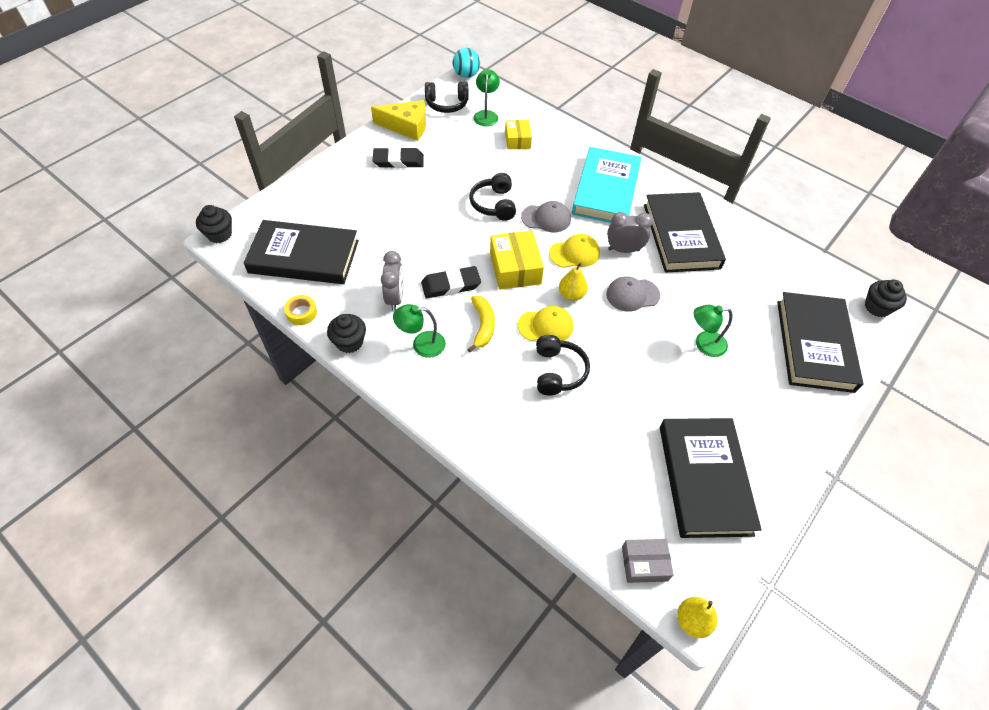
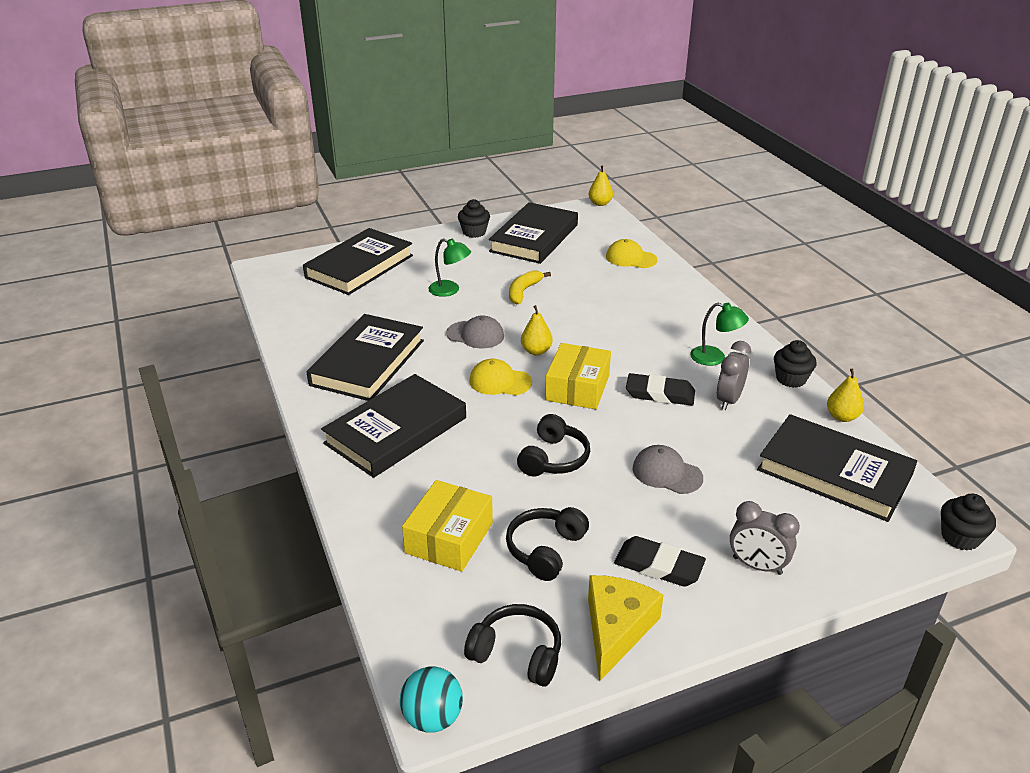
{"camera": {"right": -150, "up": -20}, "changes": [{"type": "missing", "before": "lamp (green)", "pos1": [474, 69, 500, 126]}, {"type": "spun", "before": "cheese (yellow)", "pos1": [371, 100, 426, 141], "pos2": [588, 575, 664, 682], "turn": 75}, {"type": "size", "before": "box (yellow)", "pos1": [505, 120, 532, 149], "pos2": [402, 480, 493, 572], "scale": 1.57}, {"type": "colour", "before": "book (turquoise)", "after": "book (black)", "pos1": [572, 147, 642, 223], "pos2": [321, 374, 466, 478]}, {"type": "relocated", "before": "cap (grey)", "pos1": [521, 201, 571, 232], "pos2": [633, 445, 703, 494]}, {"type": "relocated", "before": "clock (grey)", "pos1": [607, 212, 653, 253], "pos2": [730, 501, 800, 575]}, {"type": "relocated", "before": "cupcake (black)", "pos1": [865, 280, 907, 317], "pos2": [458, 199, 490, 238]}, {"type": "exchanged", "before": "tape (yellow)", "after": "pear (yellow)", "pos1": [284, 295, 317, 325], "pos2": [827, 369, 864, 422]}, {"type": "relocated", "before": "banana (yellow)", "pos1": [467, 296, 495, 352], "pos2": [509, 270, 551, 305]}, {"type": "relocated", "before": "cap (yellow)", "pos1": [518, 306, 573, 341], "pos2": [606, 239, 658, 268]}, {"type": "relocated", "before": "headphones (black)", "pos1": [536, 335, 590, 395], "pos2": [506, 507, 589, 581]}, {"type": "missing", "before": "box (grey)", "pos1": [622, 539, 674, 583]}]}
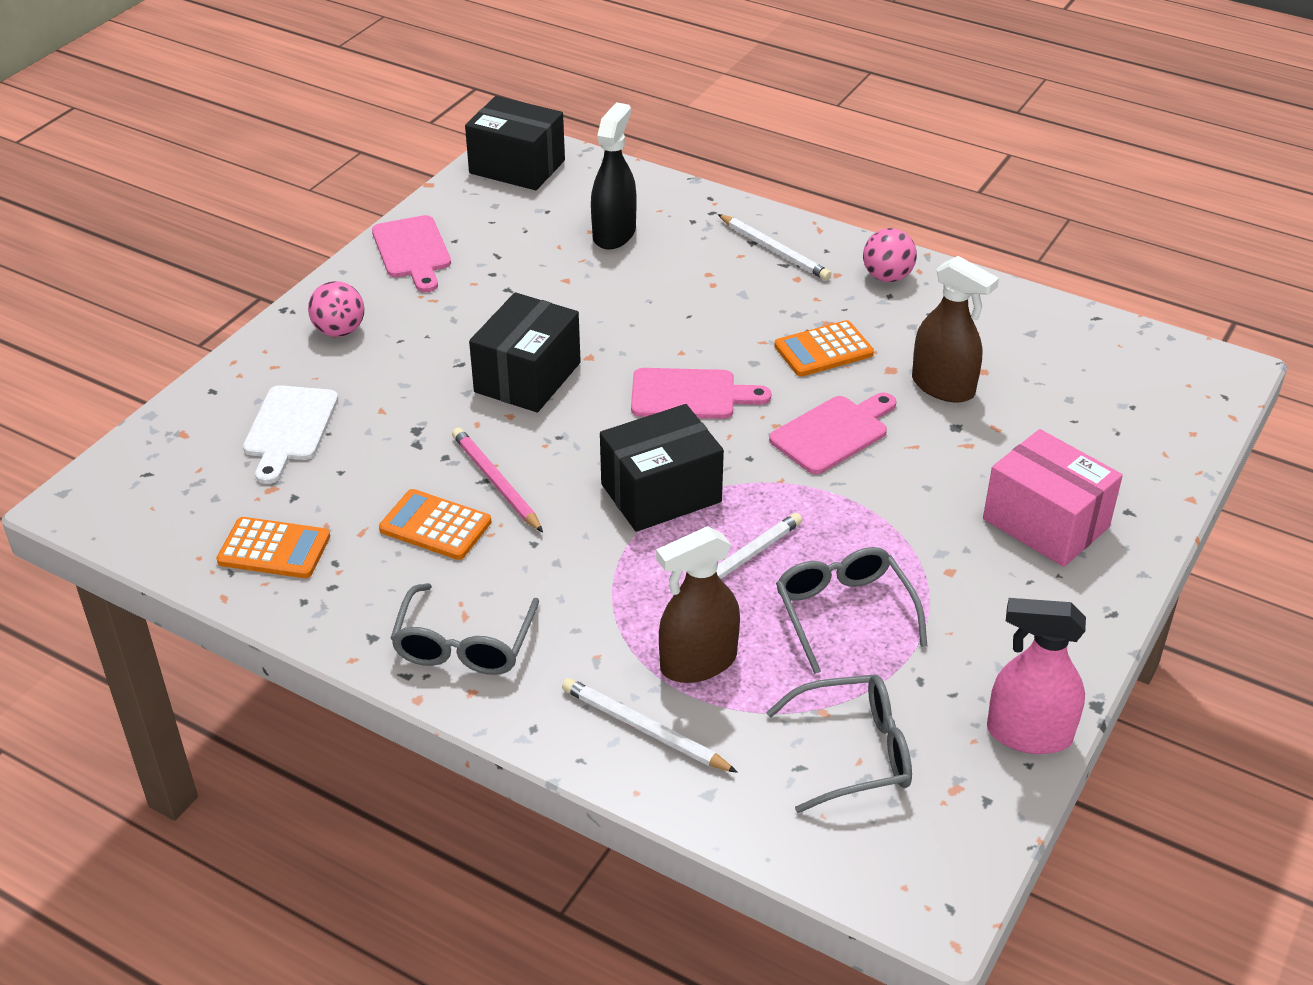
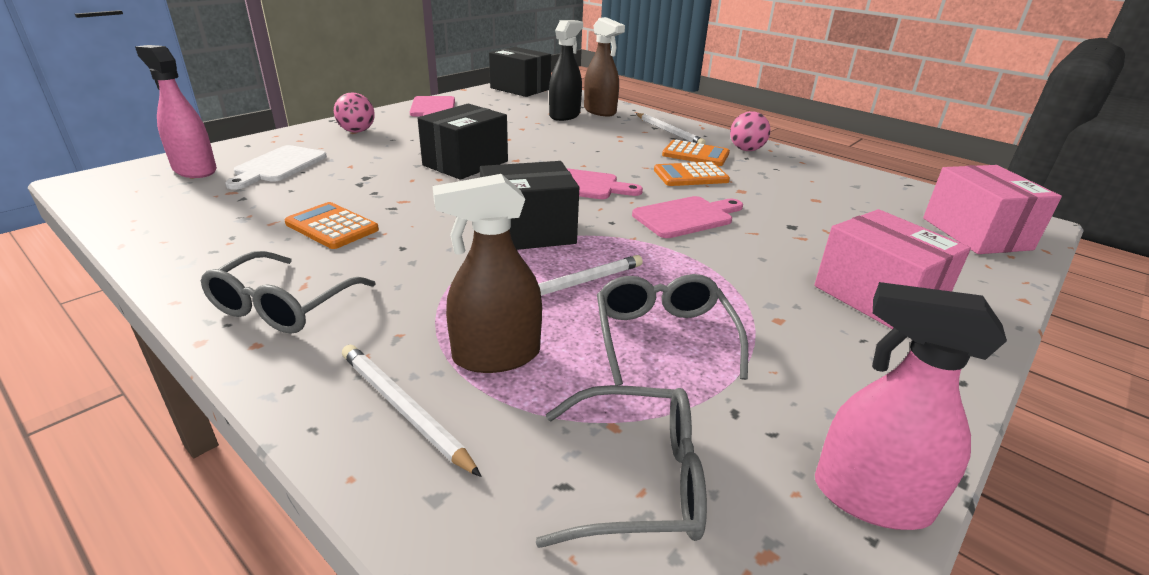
{"camera": {"right": 10, "up": -10}, "changes": [{"type": "relocated", "before": "spray bottle (brown)", "pos1": [912, 256, 999, 403], "pos2": [584, 17, 625, 116]}, {"type": "missing", "before": "pencil (pink)", "pos1": [452, 427, 543, 532]}, {"type": "relocated", "before": "calculator (orange)", "pos1": [216, 517, 330, 578], "pos2": [662, 140, 730, 166]}, {"type": "appeared", "after": "spray bottle (pink)", "pos2": [135, 45, 217, 178]}, {"type": "appeared", "after": "box (pink)", "pos2": [923, 165, 1062, 254]}]}
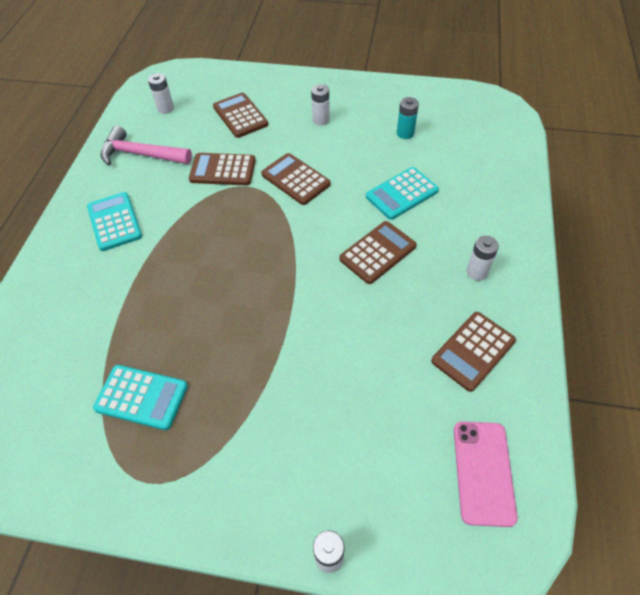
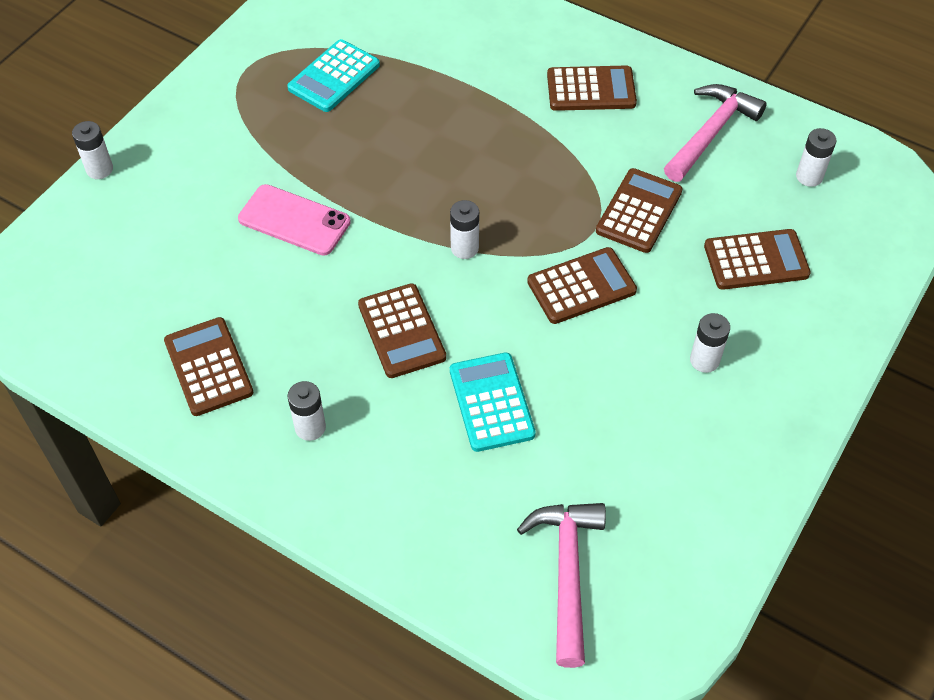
{"camera": {"right": 110, "up": 0}, "changes": [{"type": "missing", "before": "battery (turquoise)", "pos1": [397, 97, 419, 139]}, {"type": "colour", "before": "calculator (turquoise)", "after": "calculator (brown)", "pos1": [87, 192, 142, 251], "pos2": [547, 65, 637, 111]}, {"type": "relocated", "before": "phone (pink)", "pos1": [454, 422, 518, 527], "pos2": [238, 184, 351, 256]}, {"type": "appeared", "after": "battery (white)", "pos2": [450, 200, 479, 259]}, {"type": "appeared", "after": "hammer (pink)", "pos2": [517, 503, 606, 668]}]}
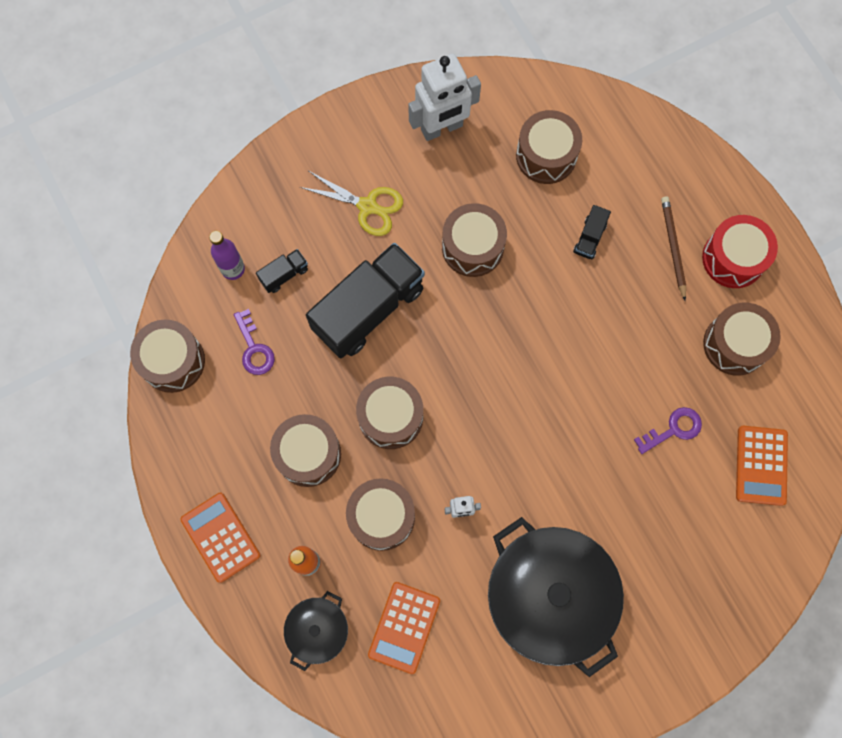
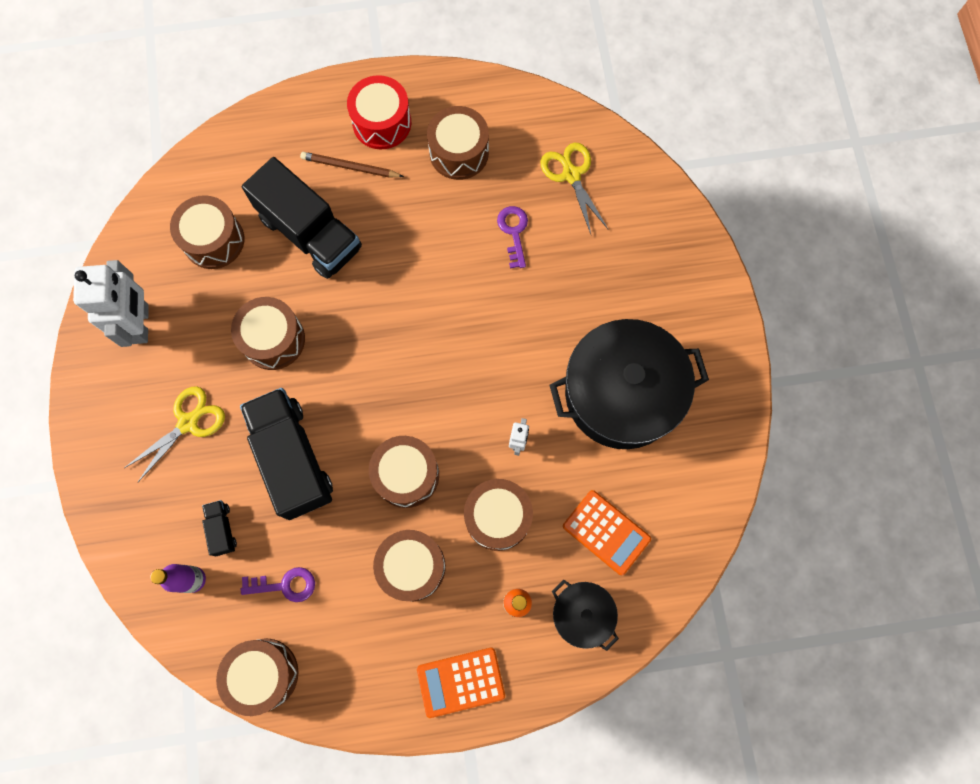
{"camera": {"right": -70, "up": 0}, "changes": [{"type": "size", "before": "truck (black)", "pos1": [573, 205, 611, 259], "pos2": [242, 157, 362, 279], "scale": 2.37}, {"type": "exchanged", "before": "calculator (orange)", "after": "scissors (yellow)", "pos1": [736, 426, 788, 506], "pos2": [541, 143, 609, 234]}]}
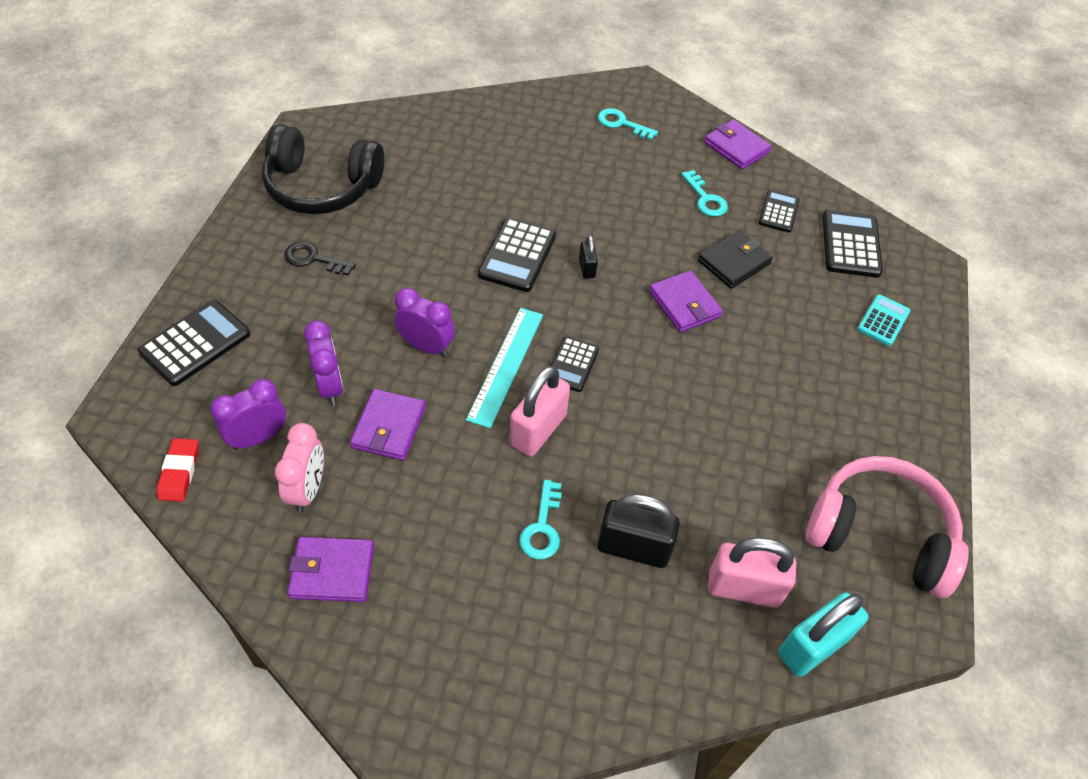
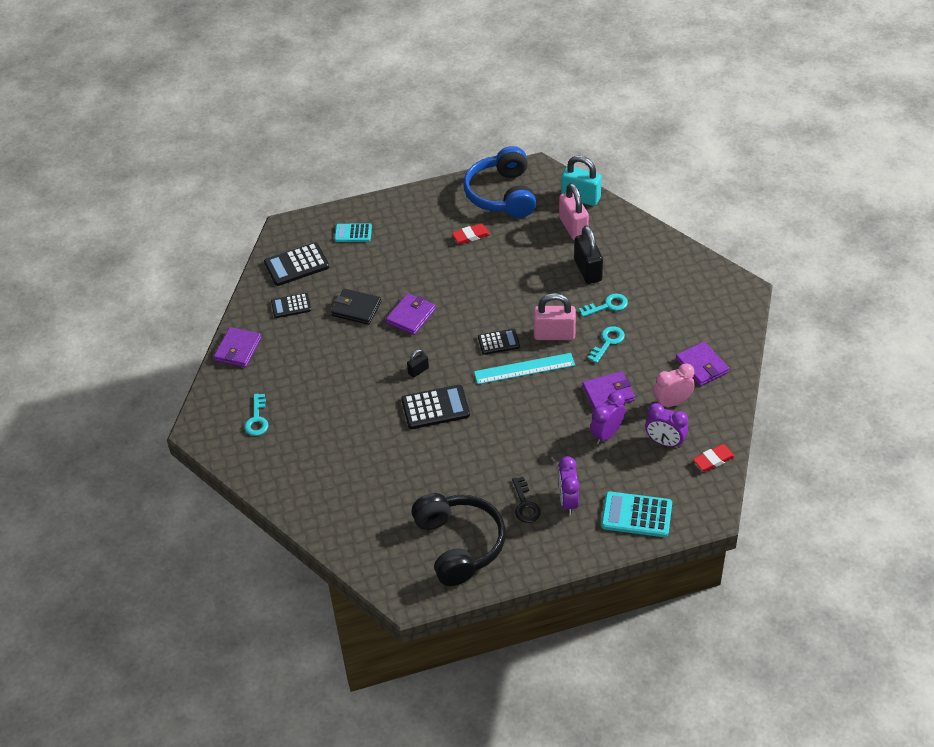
{"camera": {"right": -115, "up": -5}, "changes": [{"type": "relocated", "before": "key (turquoise)", "pos1": [681, 170, 728, 217], "pos2": [588, 326, 625, 363]}, {"type": "relocated", "before": "clock (purple)", "pos1": [394, 288, 455, 357], "pos2": [558, 456, 579, 515]}, {"type": "colour", "before": "calculator (black)", "after": "calculator (turquoise)", "pos1": [138, 300, 250, 386], "pos2": [601, 491, 672, 537]}, {"type": "colour", "before": "headphones (pink)", "after": "headphones (blue)", "pos1": [806, 456, 969, 598], "pos2": [464, 146, 536, 218]}, {"type": "appeared", "after": "eraser (red)", "pos2": [452, 224, 490, 244]}]}
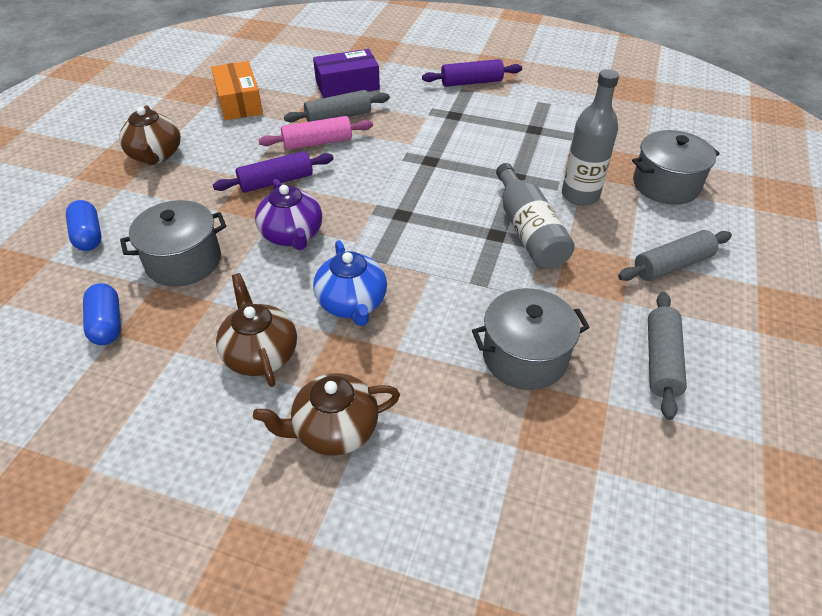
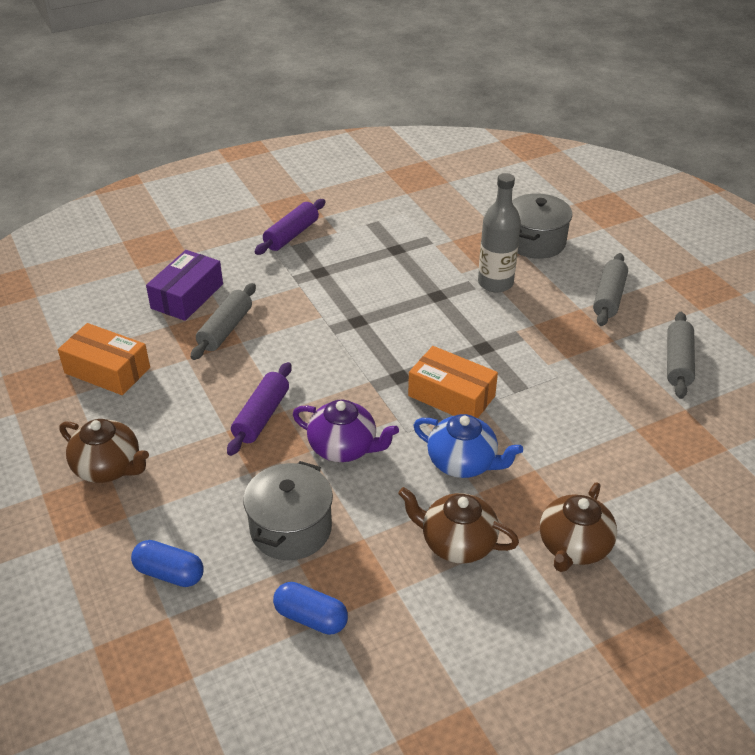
{"camera": {"right": -45, "up": -5}, "changes": [{"type": "missing", "before": "rolling pin (pink)", "pos1": [259, 116, 373, 150]}, {"type": "missing", "before": "bottle (grey)", "pos1": [496, 163, 575, 269]}, {"type": "missing", "before": "pot (grey)", "pos1": [472, 288, 590, 390]}, {"type": "spun", "before": "rolling pin (grey)", "pos1": [648, 292, 687, 420], "pos2": [667, 312, 695, 399], "turn": 45}, {"type": "appeared", "after": "box (orange)", "pos2": [408, 346, 498, 418]}]}
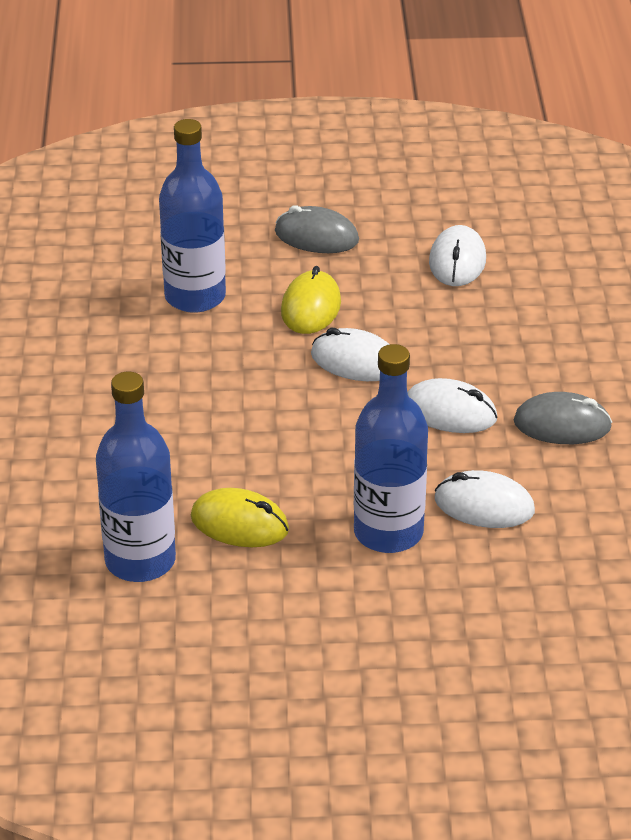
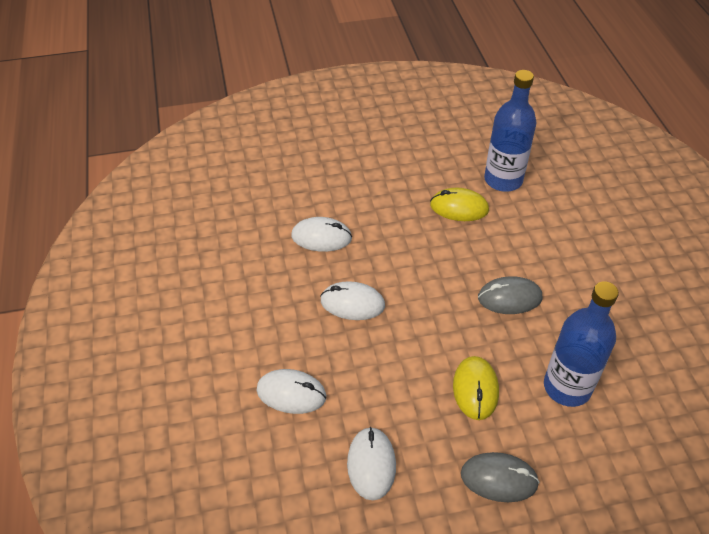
{"camera": {"right": 170, "up": 10}, "changes": [{"type": "relocated", "before": "mouse (white)", "pos1": [311, 328, 389, 381], "pos2": [257, 369, 326, 414]}, {"type": "missing", "before": "bottle (blue)", "pos1": [354, 344, 428, 553]}, {"type": "relocated", "before": "mouse (grey)", "pos1": [513, 392, 612, 444], "pos2": [478, 276, 542, 314]}]}
